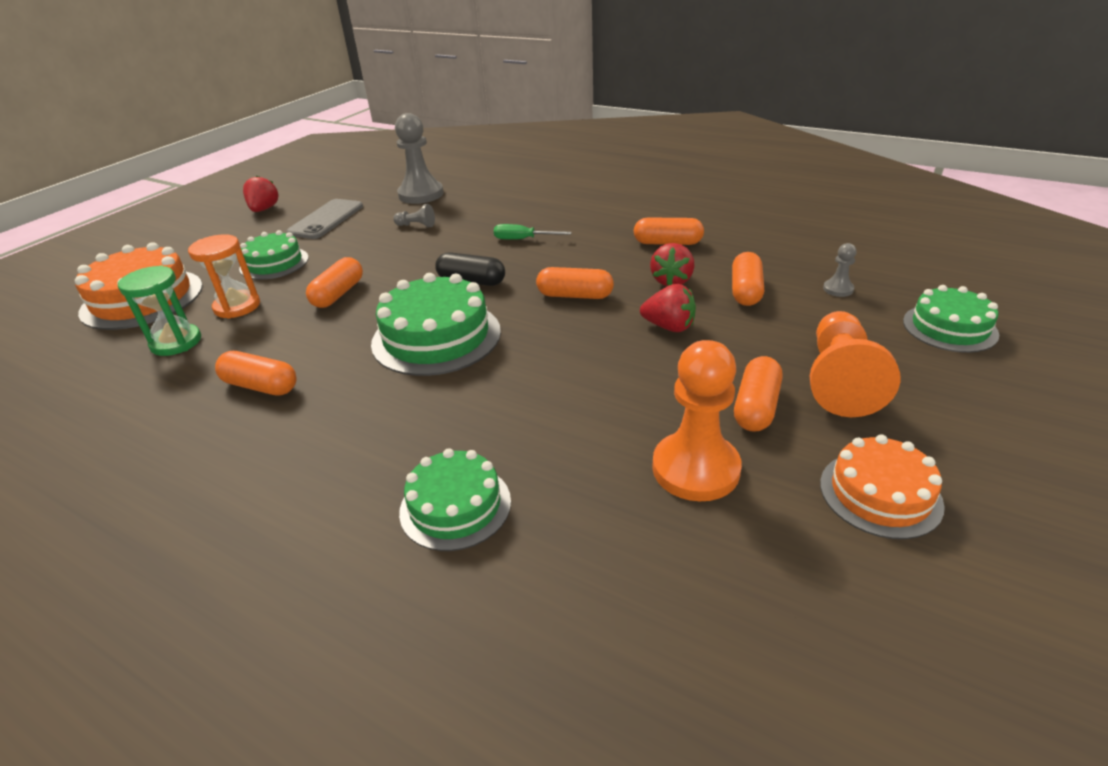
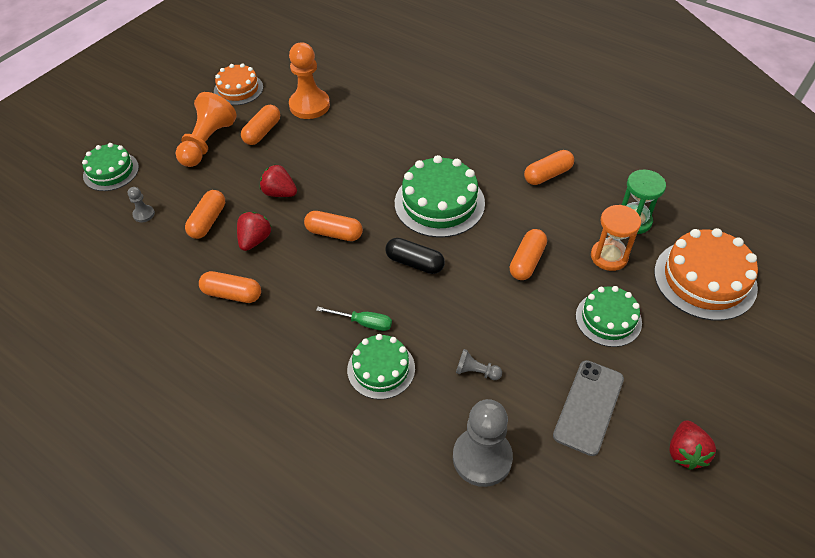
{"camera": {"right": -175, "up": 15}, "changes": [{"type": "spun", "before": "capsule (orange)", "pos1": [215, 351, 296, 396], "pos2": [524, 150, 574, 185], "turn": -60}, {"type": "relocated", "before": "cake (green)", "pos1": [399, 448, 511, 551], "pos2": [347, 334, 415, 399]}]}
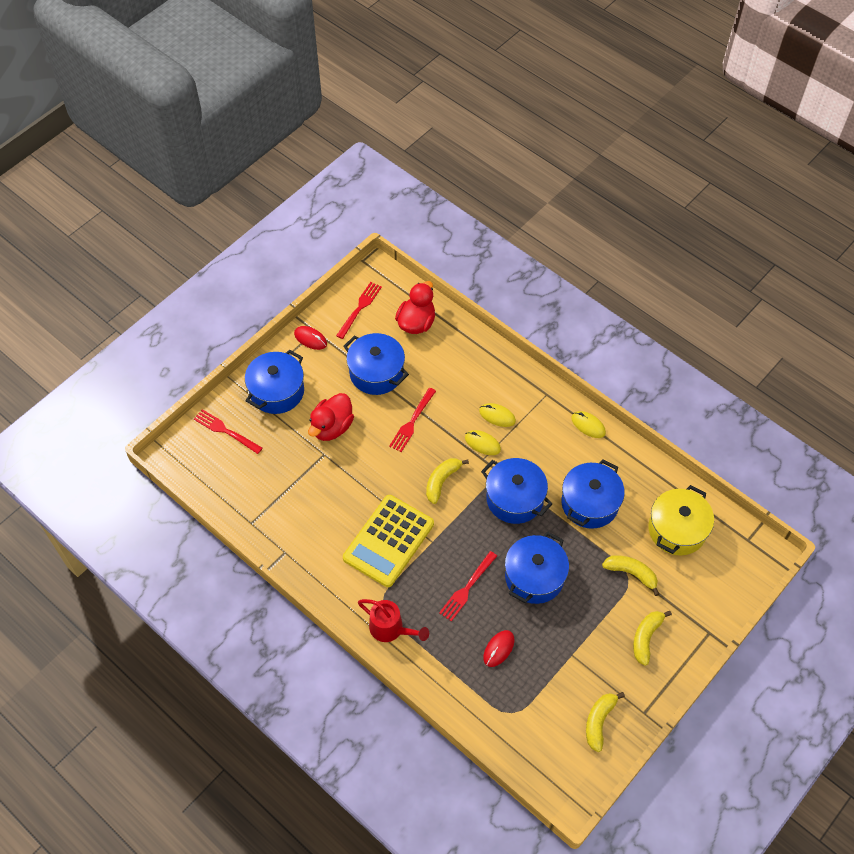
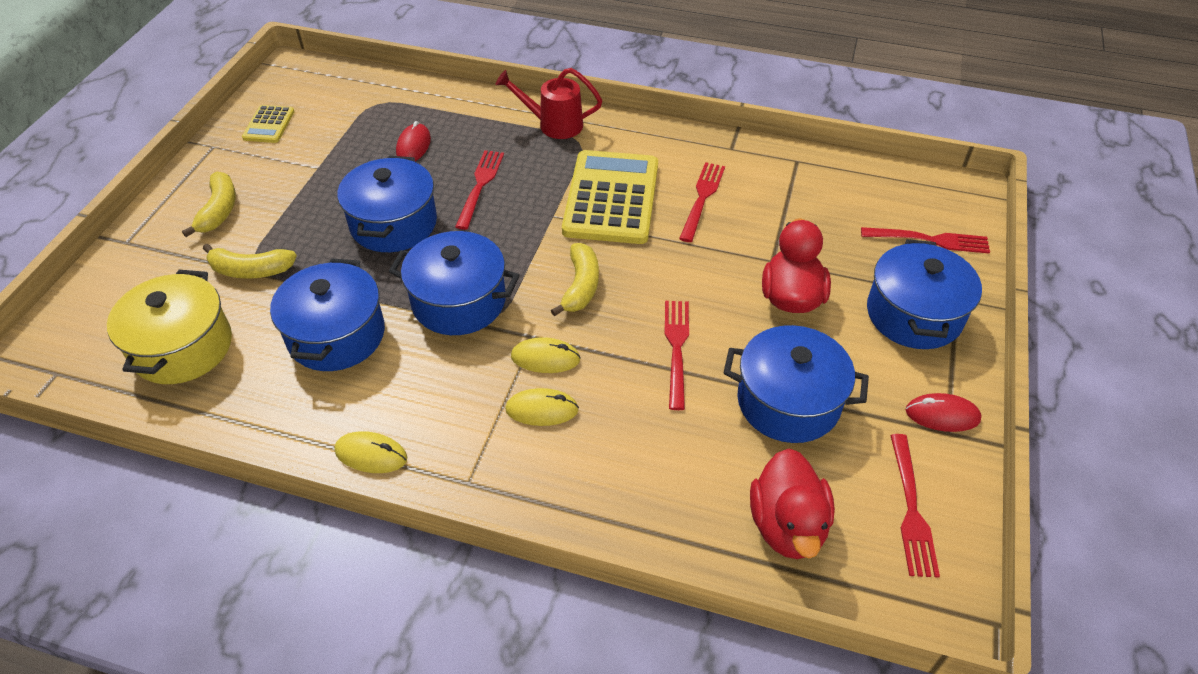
{"camera": {"right": 155, "up": -10}, "changes": [{"type": "exchanged", "before": "banana (yellow)", "after": "calculator (yellow)", "pos1": [586, 692, 625, 752], "pos2": [242, 105, 295, 143]}, {"type": "appeared", "after": "fork (red)", "pos2": [679, 162, 725, 242]}]}
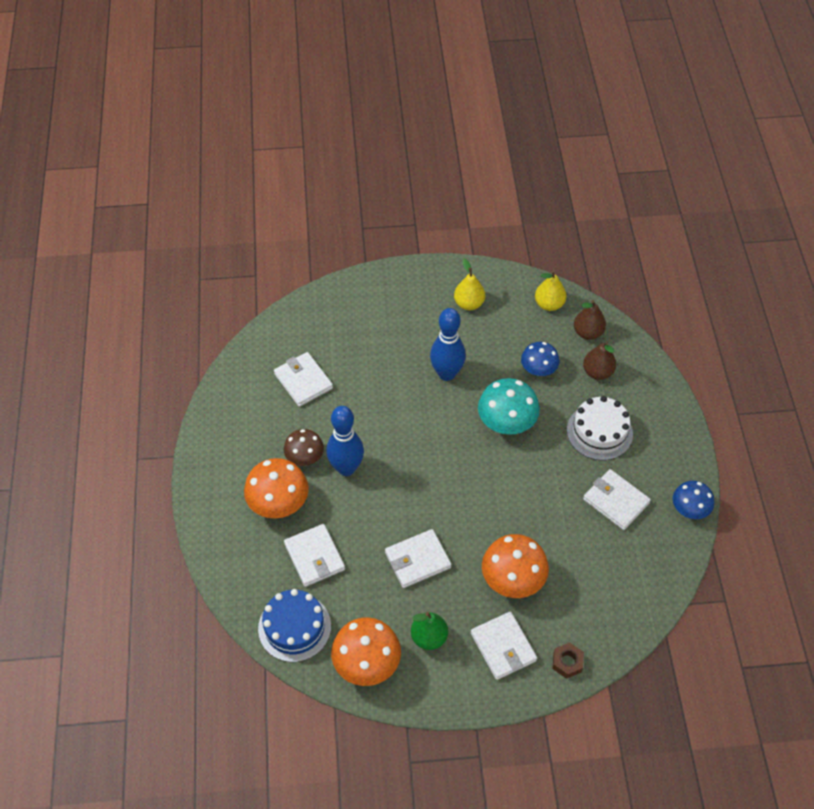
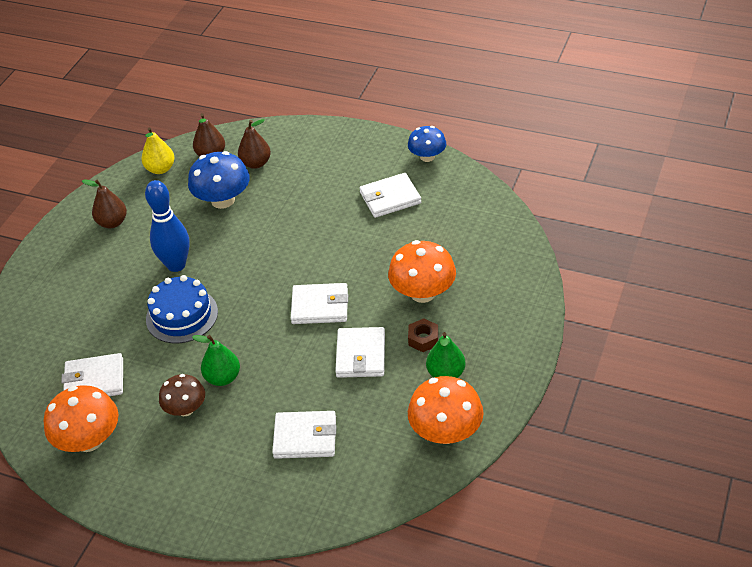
{"camera": {"right": -60, "up": -10}, "changes": [{"type": "colour", "before": "pear (yellow)", "after": "pear (brown)", "pos1": [454, 259, 485, 310], "pos2": [82, 180, 127, 228]}, {"type": "size", "before": "mushroom (blue)", "pos1": [521, 342, 559, 376], "pos2": [188, 151, 250, 209], "scale": 1.55}, {"type": "missing", "before": "mushroom (turquoise)", "pos1": [478, 378, 540, 435]}, {"type": "missing", "before": "cake (white)", "pos1": [567, 396, 633, 461]}, {"type": "exchanged", "before": "bowling pin (blue)", "after": "pear (green)", "pos1": [326, 406, 364, 476], "pos2": [192, 335, 240, 386]}, {"type": "relocated", "before": "mushroom (orange)", "pos1": [244, 458, 309, 519], "pos2": [44, 385, 118, 452]}, {"type": "relocated", "before": "cake (blue)", "pos1": [258, 589, 331, 662], "pos2": [146, 275, 218, 343]}, {"type": "relocated", "before": "wallet (white)", "pos1": [471, 612, 537, 680], "pos2": [291, 283, 348, 324]}, {"type": "relocated", "before": "nut (brown)", "pos1": [552, 642, 584, 679], "pos2": [408, 318, 438, 352]}]}
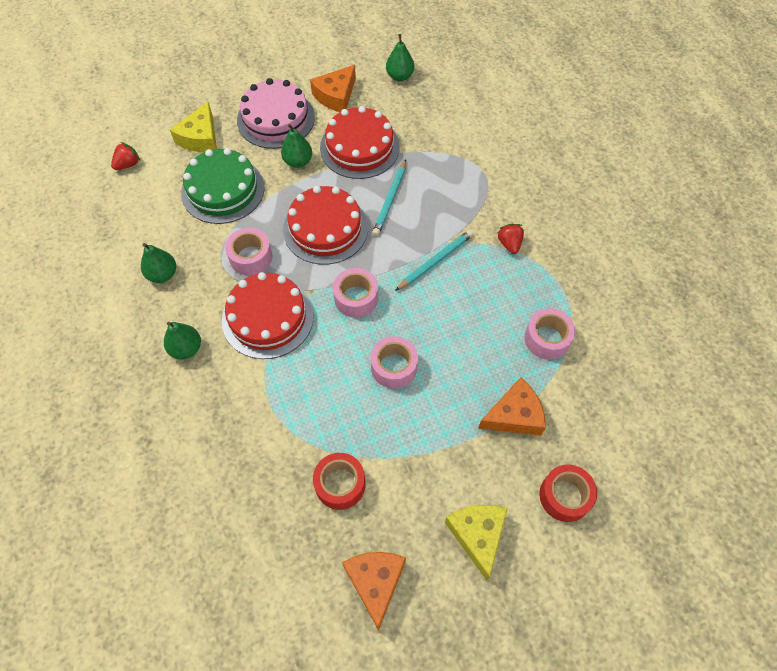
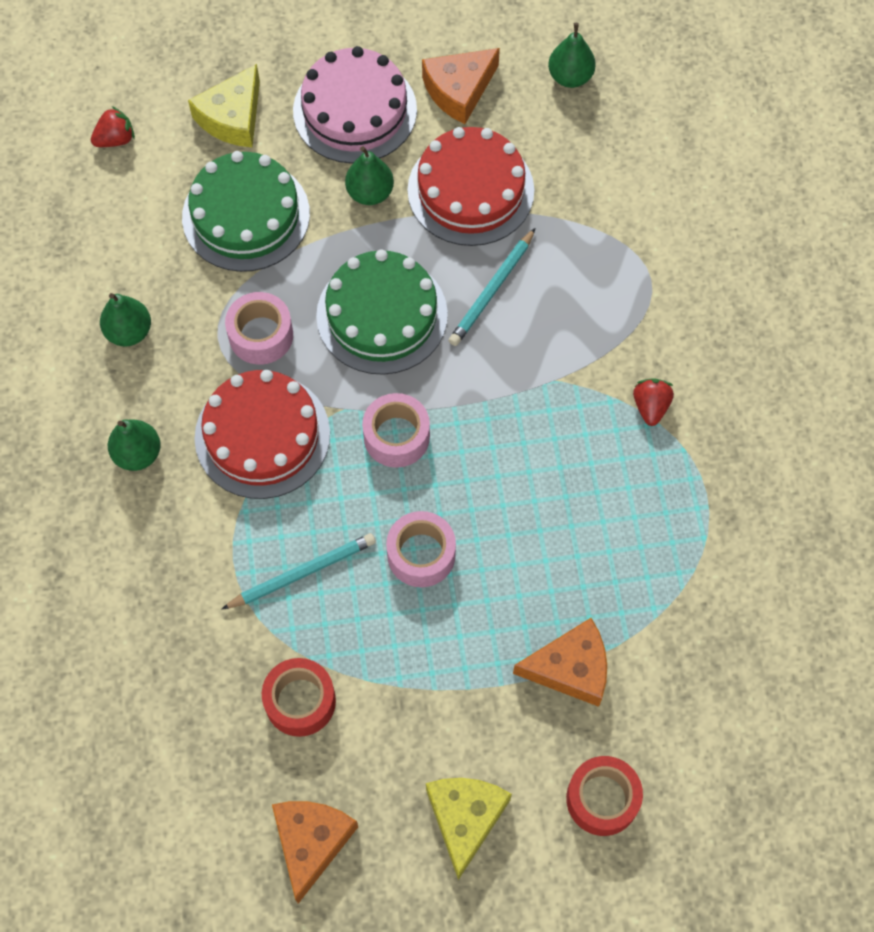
{"camera": {"right": 15, "up": 5}, "changes": [{"type": "colour", "before": "cake (red)", "after": "cake (green)", "pos1": [283, 186, 368, 265], "pos2": [316, 249, 448, 375]}, {"type": "relocated", "before": "pencil (turquoise)", "pos1": [395, 230, 474, 291], "pos2": [222, 533, 376, 609]}, {"type": "missing", "before": "tape (pink)", "pos1": [524, 308, 576, 360]}]}
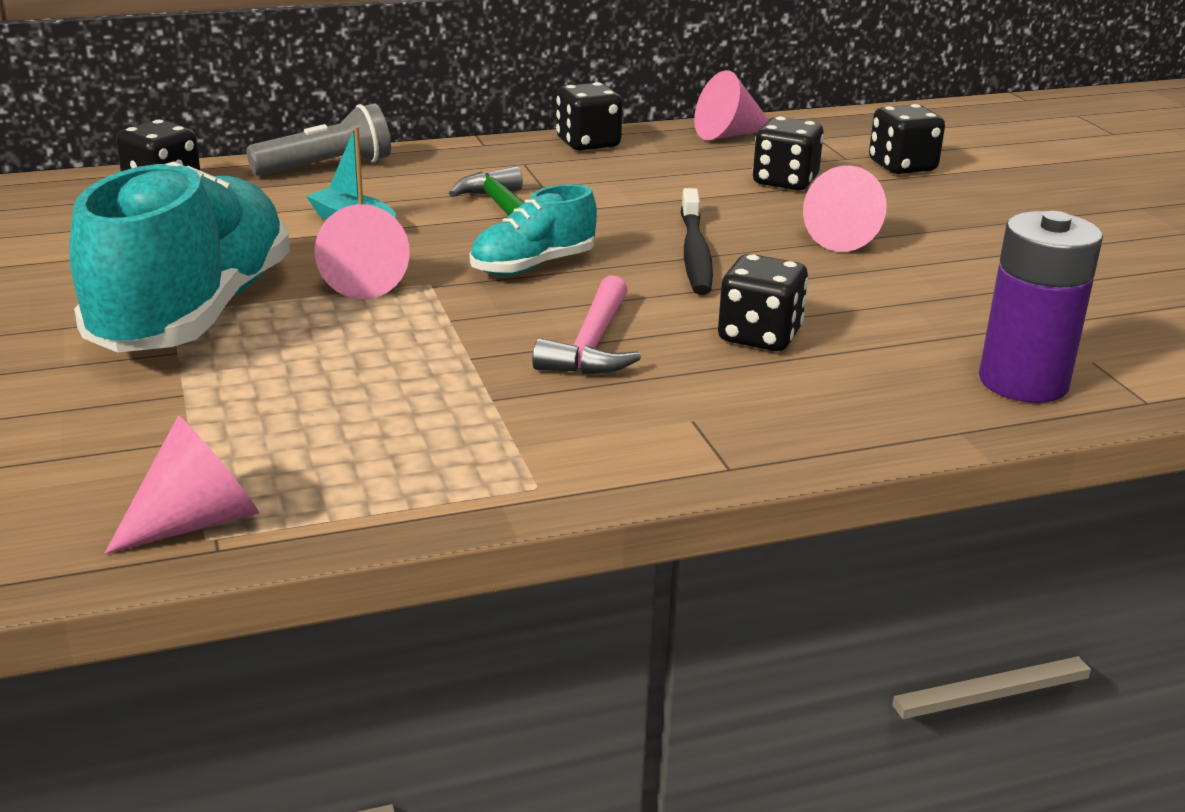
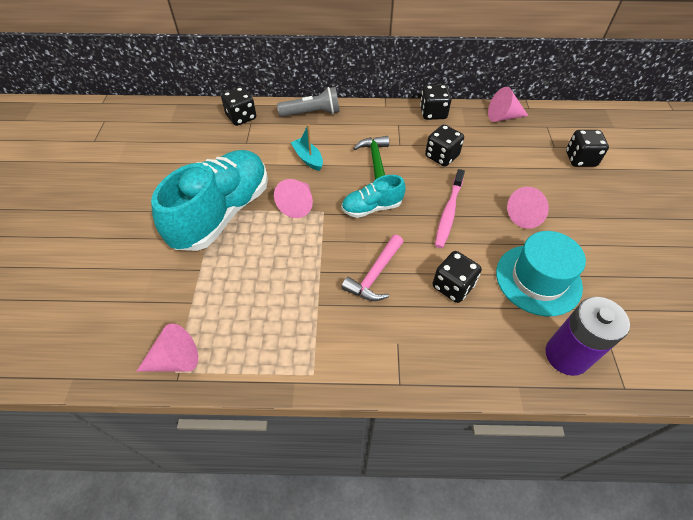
{"camera": {"right": 20, "up": 25}, "changes": [{"type": "relocated", "before": "dice (black)", "pos1": [753, 117, 824, 190], "pos2": [425, 125, 464, 166]}, {"type": "colour", "before": "toothbrush (black)", "after": "toothbrush (pink)", "pos1": [681, 188, 713, 295], "pos2": [435, 169, 465, 248]}, {"type": "appeared", "after": "hat (turquoise)", "pos2": [496, 231, 586, 316]}]}
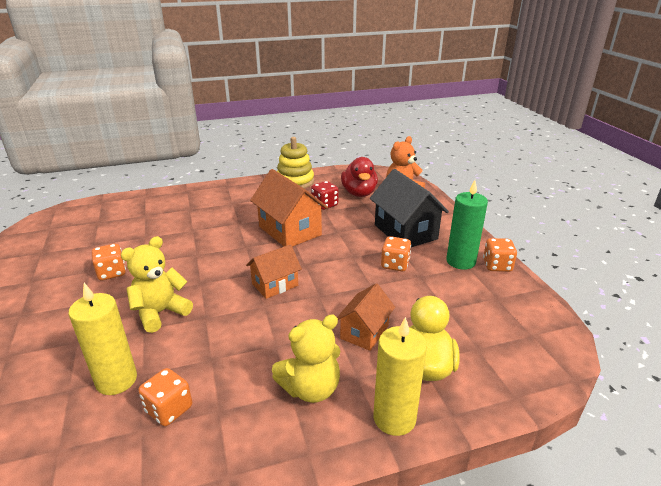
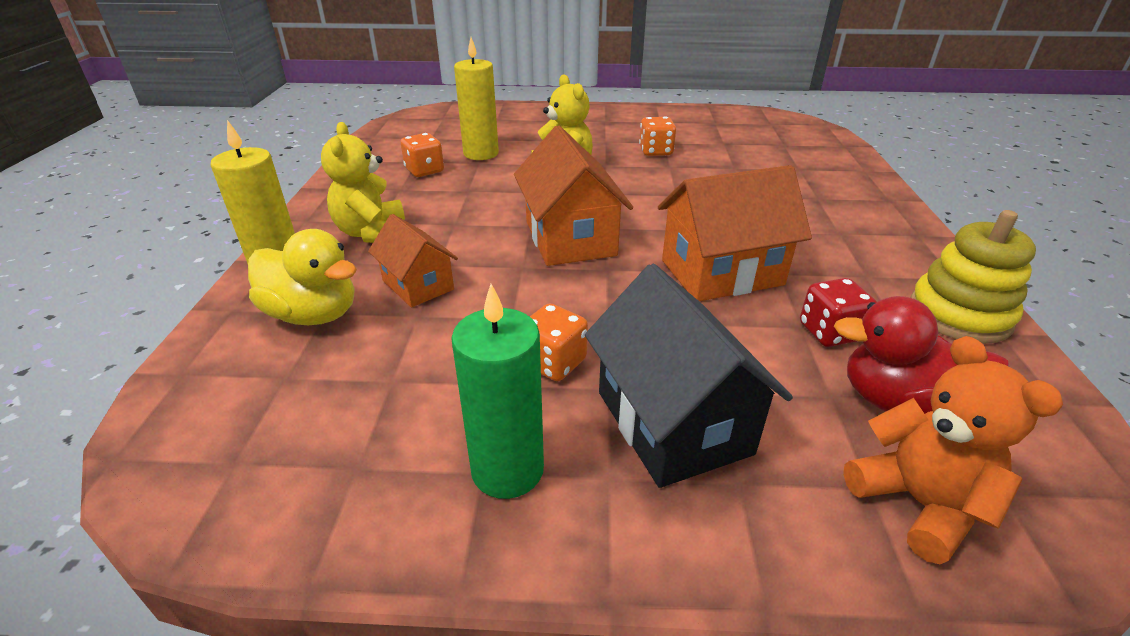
{"camera": {"right": 110, "up": 5}, "changes": [{"type": "spun", "before": "house (black)", "pos1": [370, 169, 449, 247], "pos2": [585, 264, 793, 488], "turn": 75}, {"type": "missing", "before": "dice (orange)", "pos1": [483, 238, 517, 272]}, {"type": "size", "before": "house (orange)", "pos1": [246, 244, 302, 299], "pos2": [514, 126, 633, 266], "scale": 1.66}]}
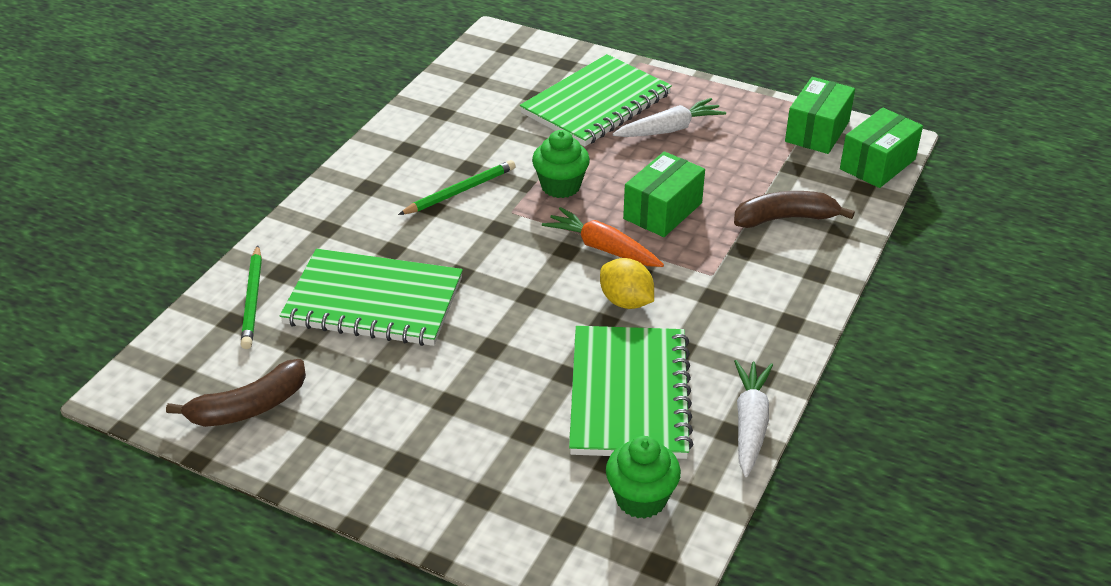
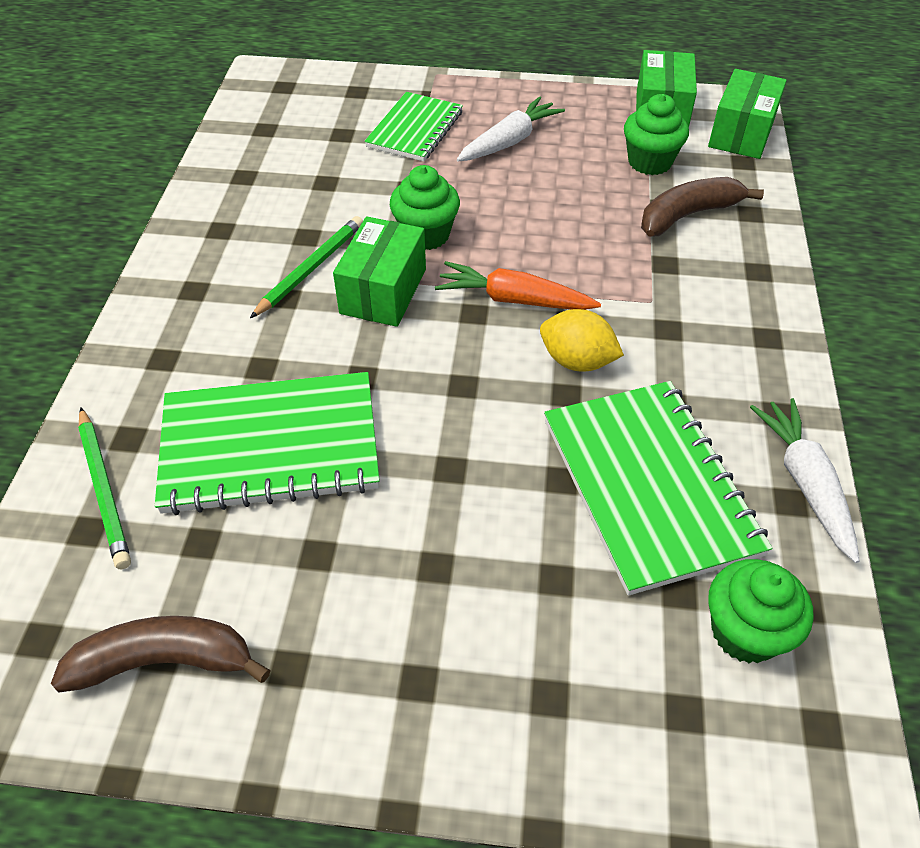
{"camera": {"right": -20, "up": 10}, "changes": [{"type": "size", "before": "notebook (green)", "pos1": [520, 54, 672, 146], "pos2": [364, 92, 463, 162], "scale": 0.63}, {"type": "relocated", "before": "box (green)", "pos1": [623, 151, 705, 237], "pos2": [333, 216, 426, 327]}, {"type": "spun", "before": "banana (brown)", "pos1": [166, 359, 306, 427], "pos2": [51, 616, 271, 693], "turn": -135}, {"type": "appeared", "after": "cupcake (green)", "pos2": [624, 94, 689, 175]}]}
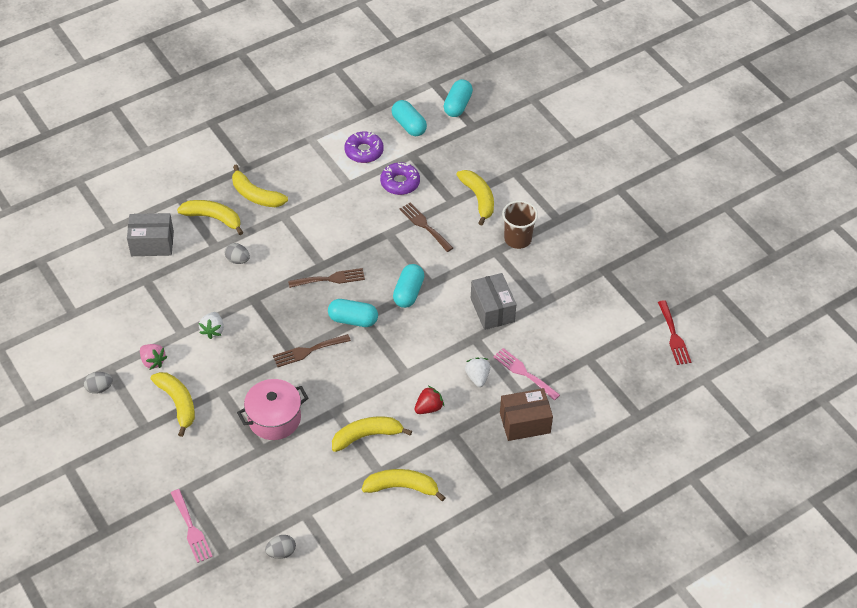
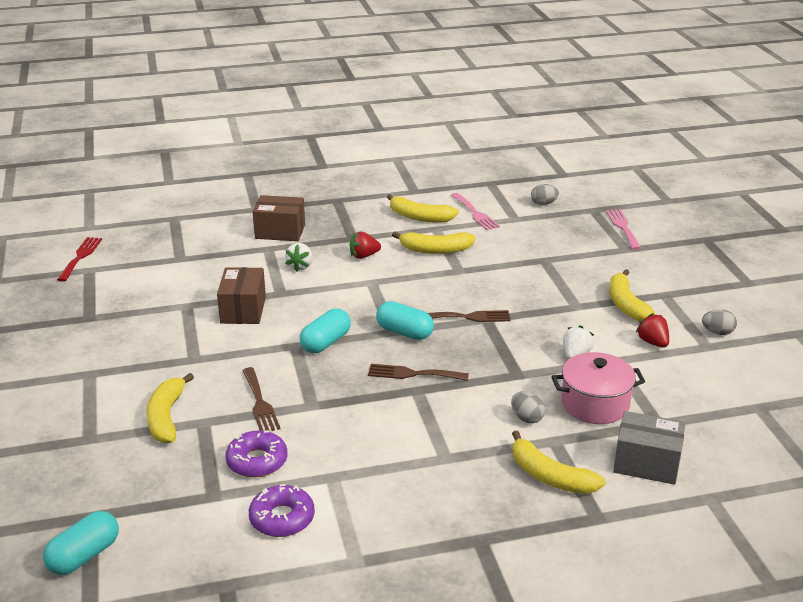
{"camera": {"right": -160, "up": -20}, "changes": [{"type": "missing", "before": "capsule (turquoise)", "pos1": [391, 100, 427, 136]}, {"type": "missing", "before": "banana (yellow)", "pos1": [232, 165, 288, 207]}, {"type": "missing", "before": "cup (brown)", "pos1": [502, 201, 538, 249]}, {"type": "colour", "before": "box (grey)", "after": "box (brown)", "pos1": [471, 273, 516, 330], "pos2": [217, 267, 266, 324]}, {"type": "colour", "before": "strawberry (pink)", "after": "strawberry (red)", "pos1": [140, 344, 167, 370], "pos2": [636, 313, 669, 348]}, {"type": "relocated", "before": "fork (pink)", "pos1": [493, 348, 560, 400], "pos2": [451, 193, 500, 230]}, {"type": "relocated", "before": "pot (pink)", "pos1": [237, 379, 308, 440], "pos2": [551, 352, 645, 424]}]}
